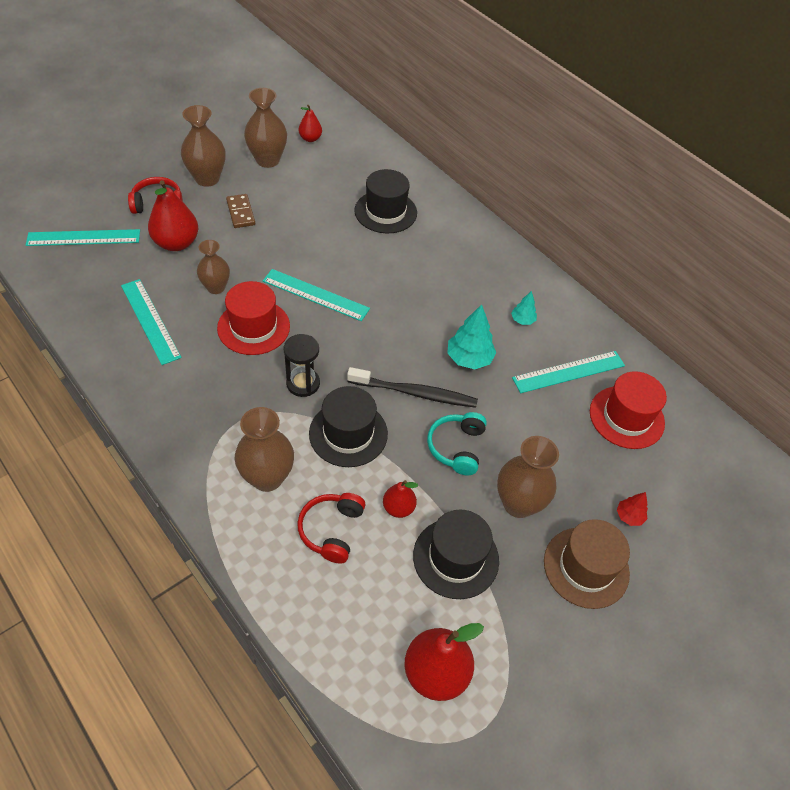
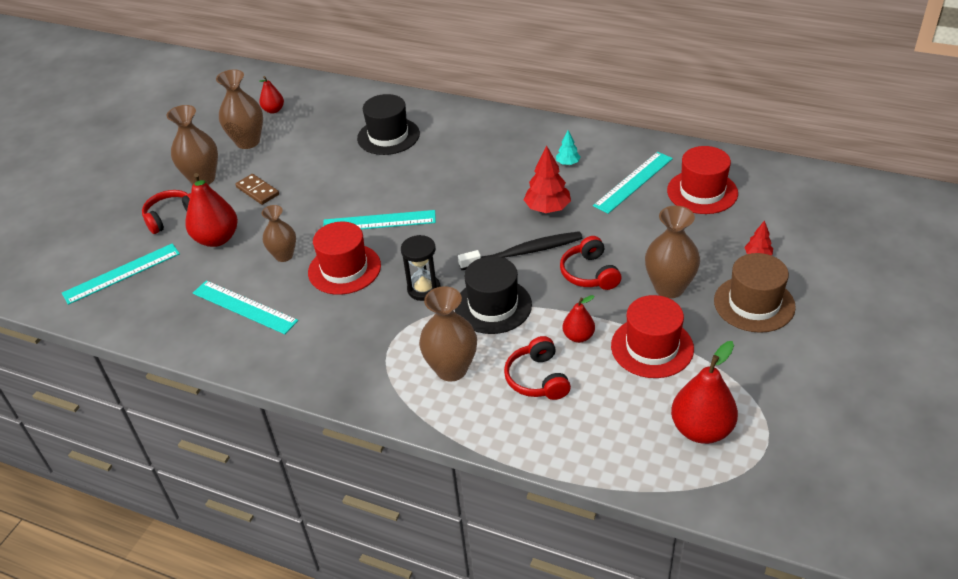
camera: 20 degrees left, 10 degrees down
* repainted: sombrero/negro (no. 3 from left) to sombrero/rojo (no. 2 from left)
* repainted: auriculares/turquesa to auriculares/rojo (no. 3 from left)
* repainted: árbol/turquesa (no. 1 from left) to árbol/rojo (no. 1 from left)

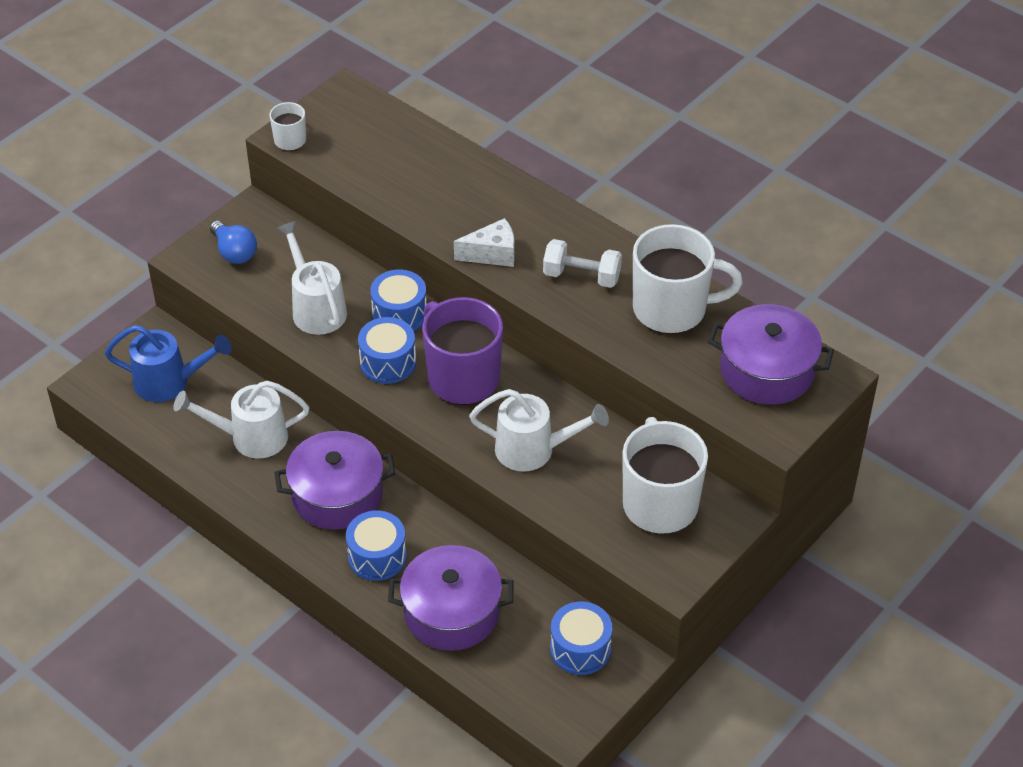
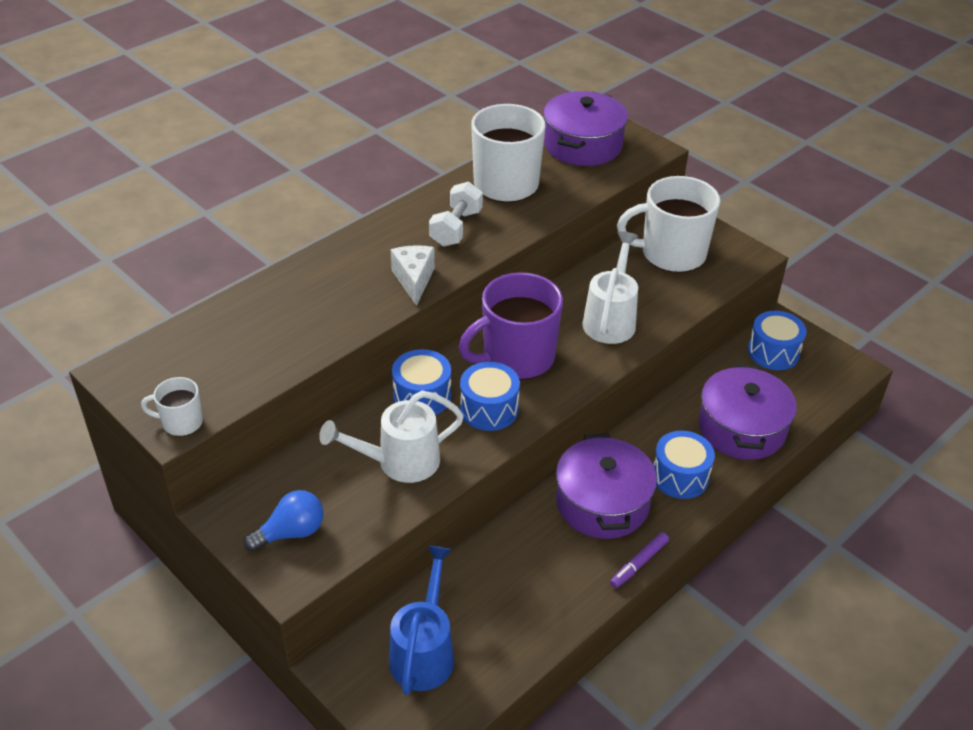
camera: 85 degrees left, 5 degrees down
* gone: regadera/blanco (no. 1 from left)
* new: rotulador/morado

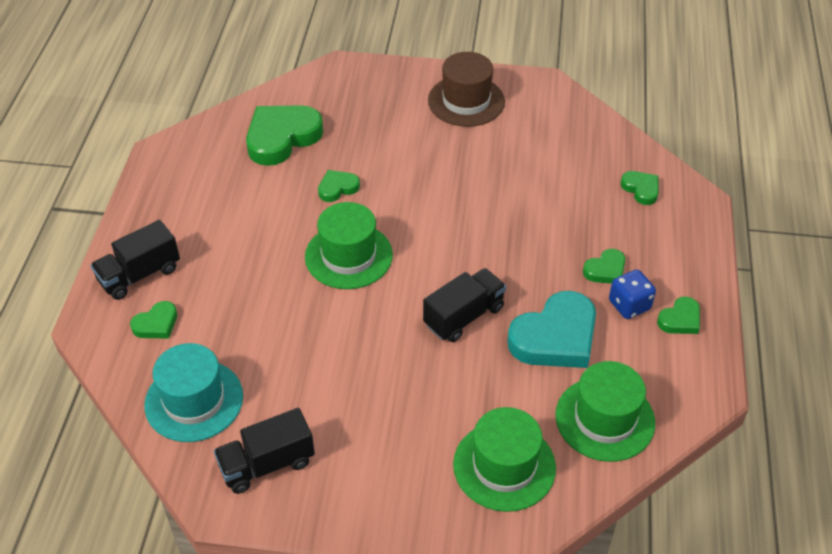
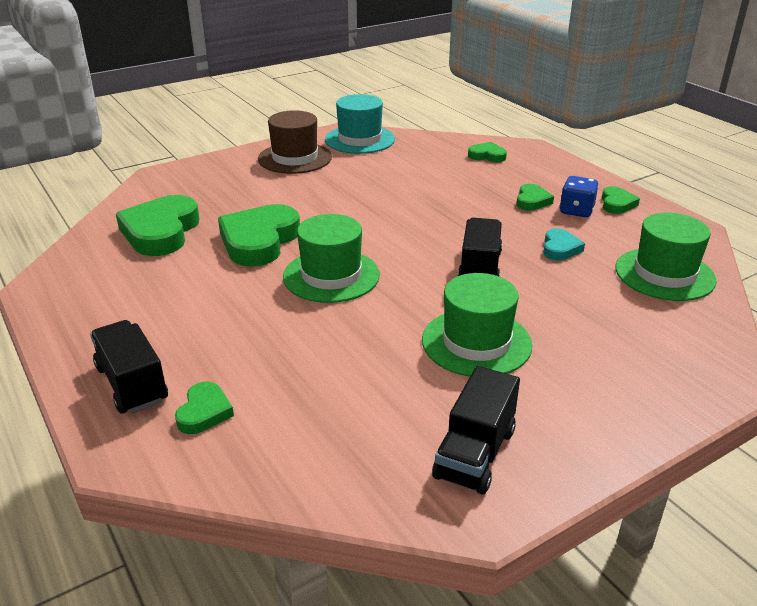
camera: 40 degrees left, 15 degrees down
* shifted: sombrero/turquesa
* shifted: sombrero/verde (no. 2 from left)
* rotated: camión/negro (no. 1 from left) 135 degrees clockwise
* scaled: corazón/verde (no. 3 from left) x2.01
* scaled: corazón/turquesa x0.50

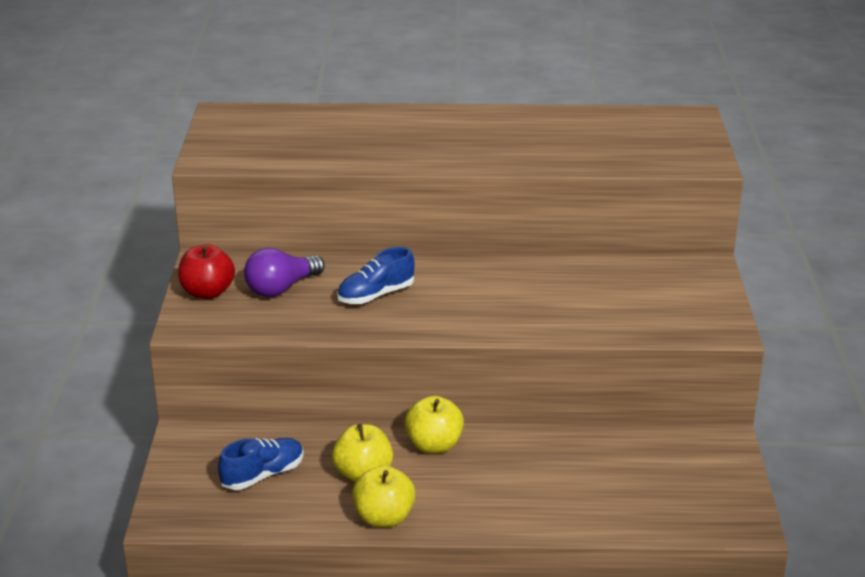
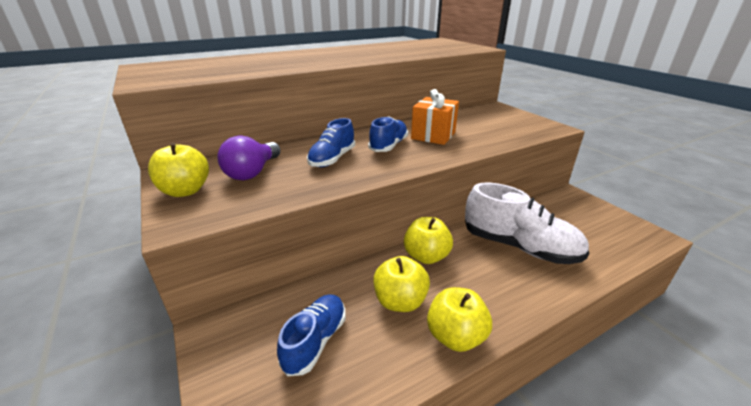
camera: 30 degrees left, 0 degrees up
* new: zapato/azul (no. 3 from left)
* new: regalo/naranja
* new: zapato/blanco
* repainted: manzana/rojo to manzana/amarillo (no. 1 from left)

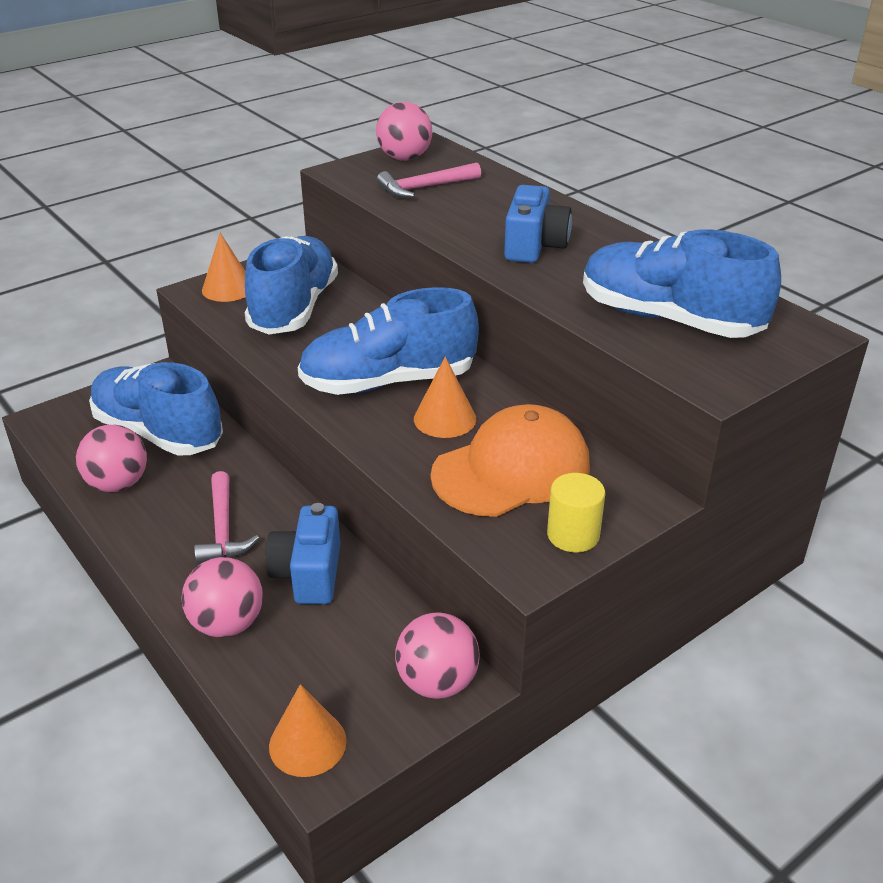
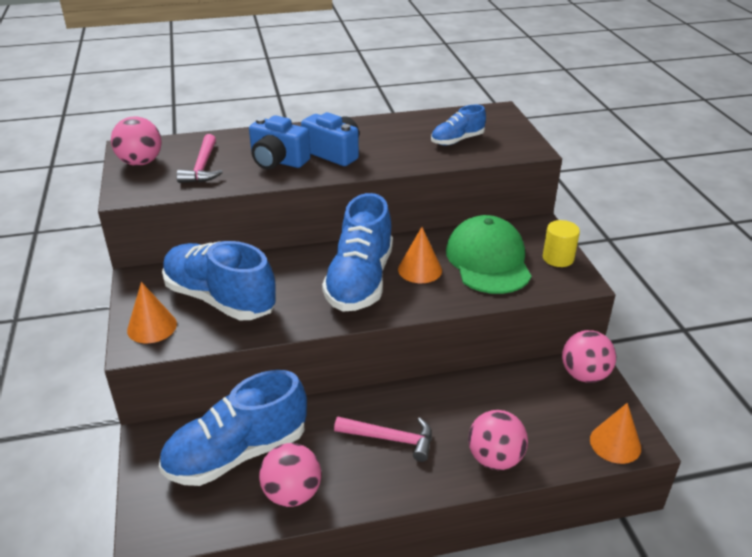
camera: 65 degrees left, 0 degrees up
* shifted: cámara/azul (no. 1 from left)
* repainted: gorra/naranja to gorra/verde
* scaled: zapato/azul (no. 4 from left) x0.52

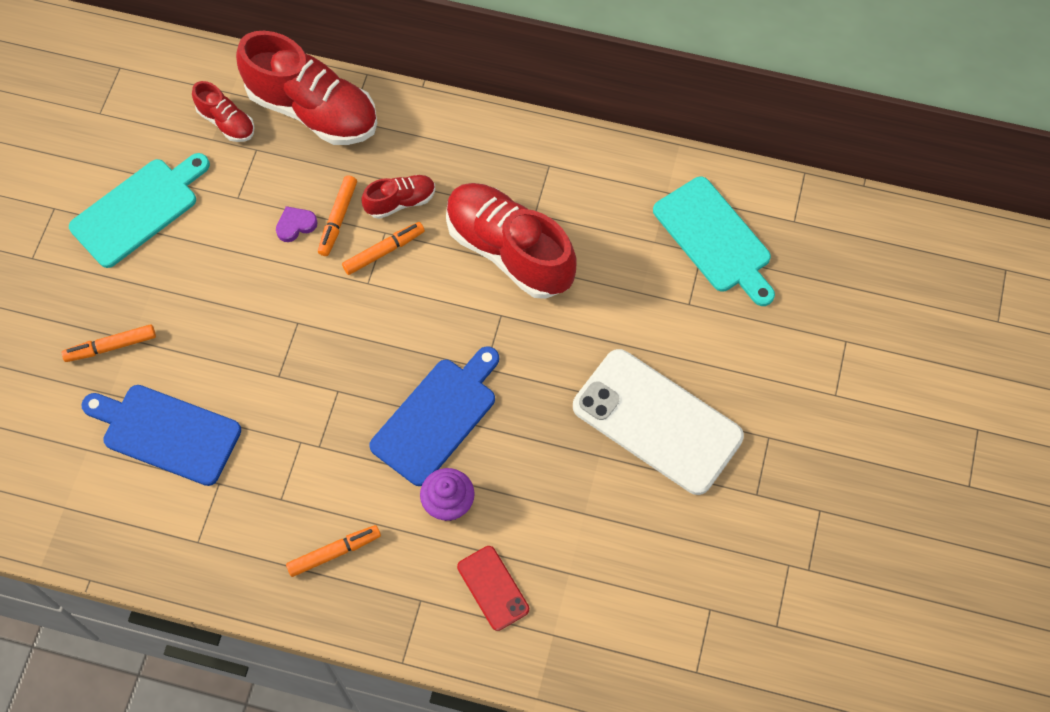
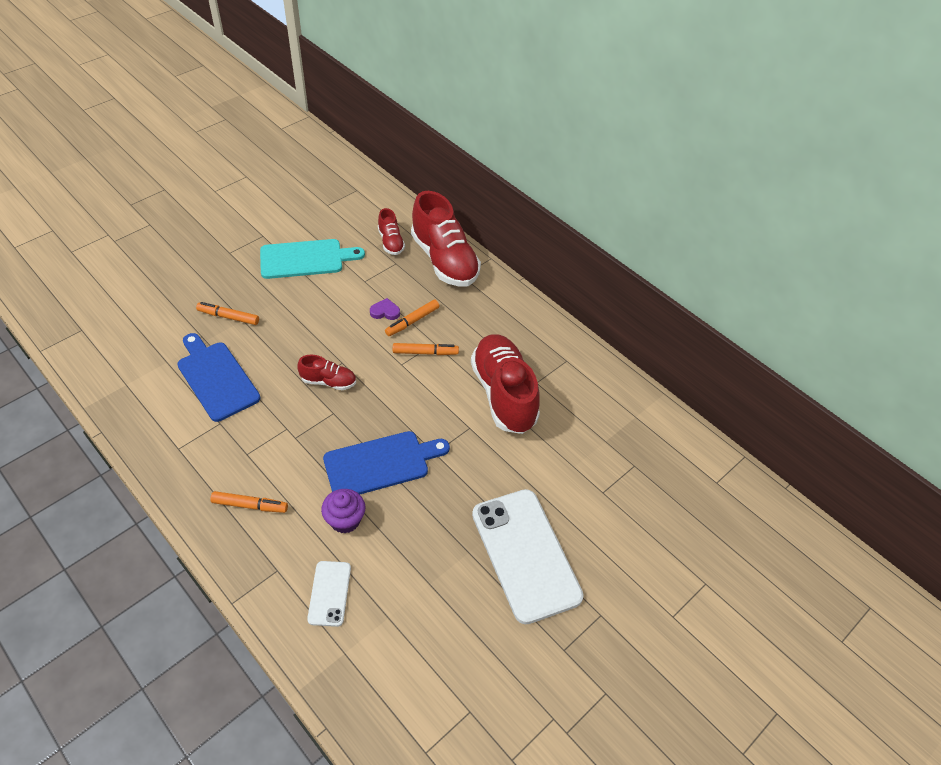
camera: 30 degrees right, 15 degrees down
* gone: tabla de cortar/turquesa (no. 2 from left)
* shifted: zapato/rojo (no. 3 from left in the first image) to zapato/rojo (no. 1 from left)
* repainted: móvil/rojo to móvil/blanco (no. 1 from left)

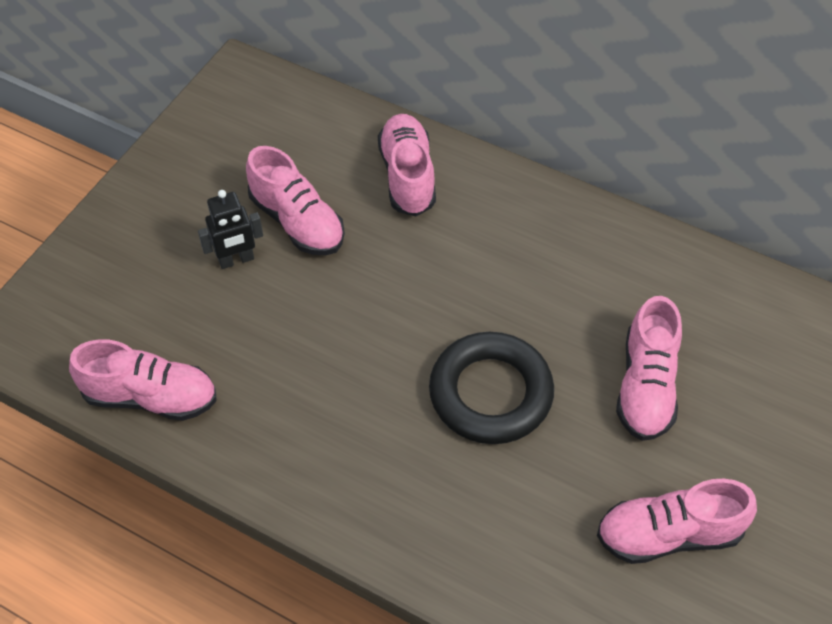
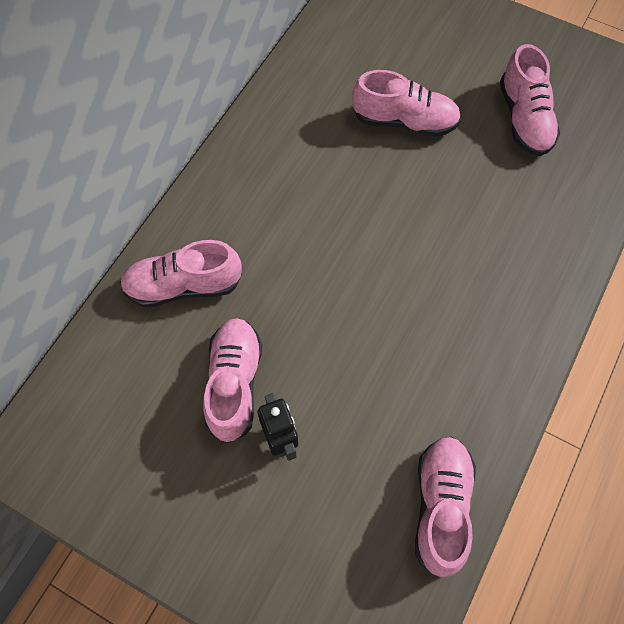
camera: 90 degrees left, 10 degrees up
* gone: anillo/negro
* rotated: zapato/rosa (no. 2 from left) 45 degrees counterclockwise

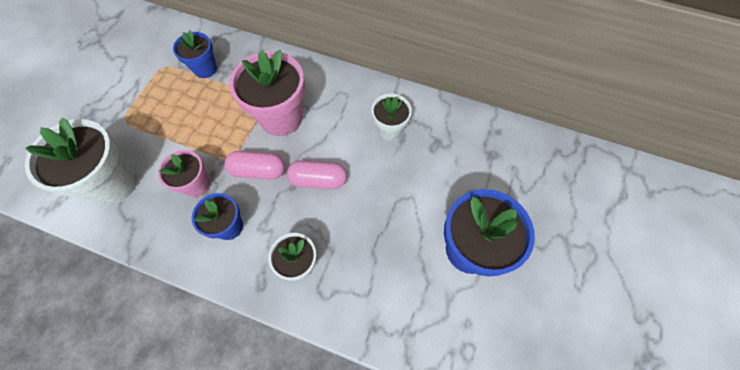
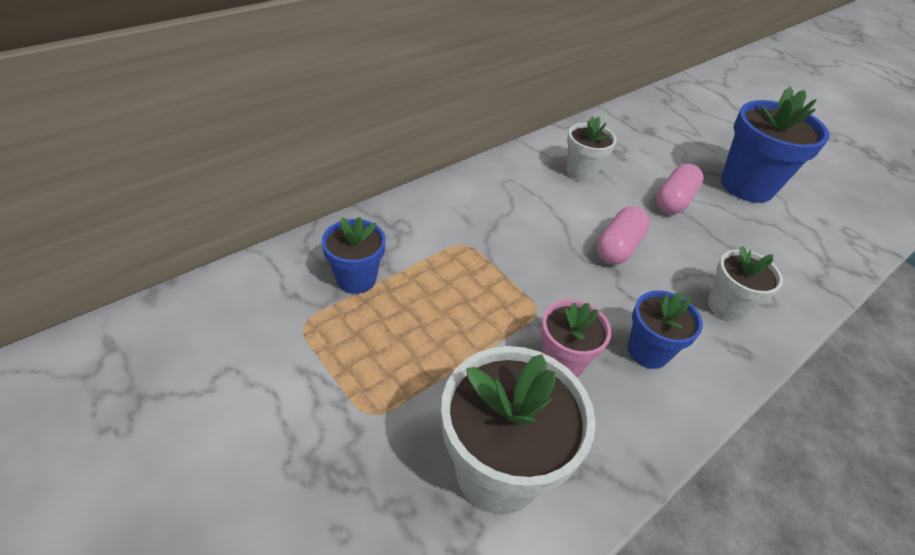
camera: 65 degrees left, 20 degrees down
* gone: maceta/rosa (no. 2 from left)
* shifted: cápsula/rosa (no. 1 from left in the first image) to cápsula/rosa (no. 2 from left)

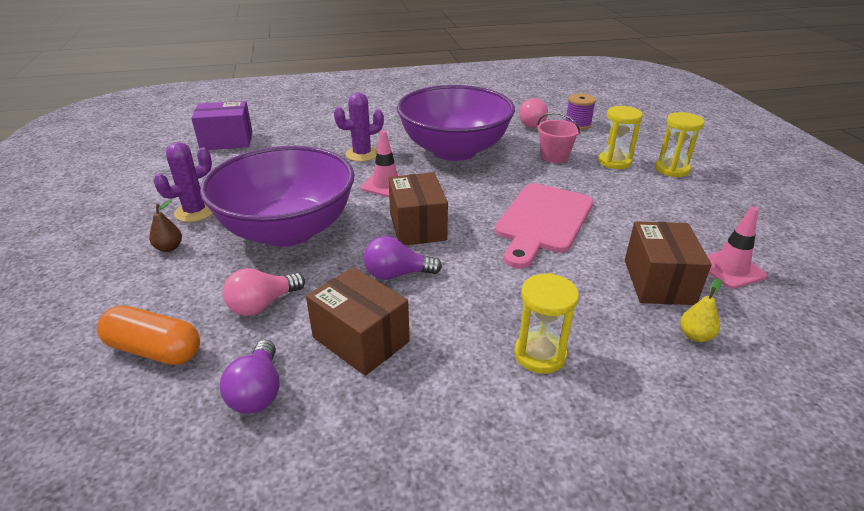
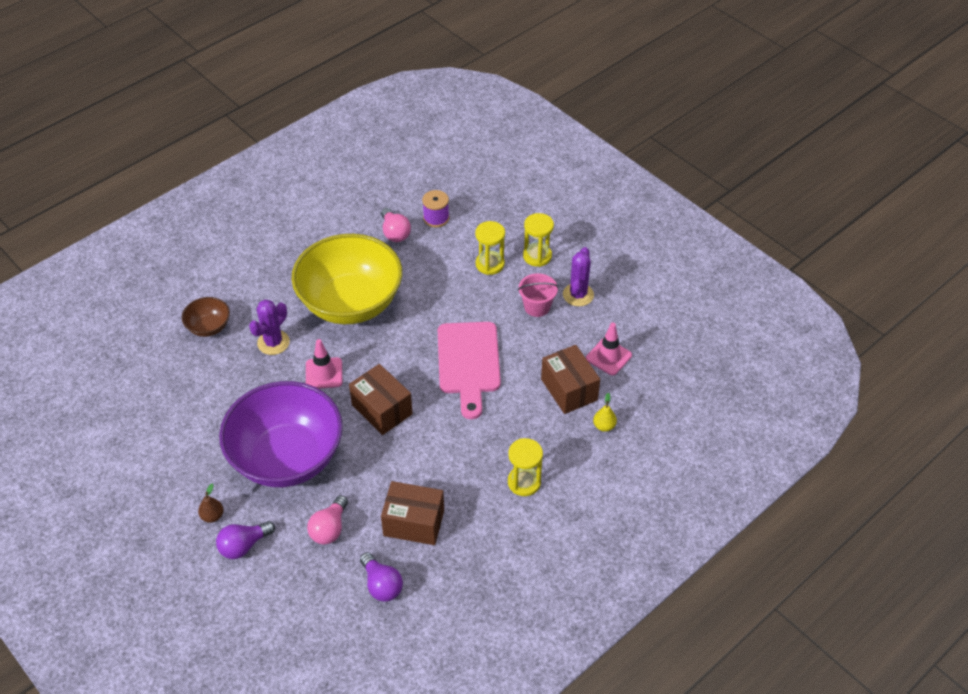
camera: 30 degrees left, 15 degrees up
* gone: cápsula/naranja
* gone: caja/morado
* new: cuenco/marrón
* shifted: cactus/morado (no. 1 from left in the first image) to cactus/morado (no. 2 from left)
* shifted: bombilla/morado (no. 2 from left in the first image) to bombilla/morado (no. 1 from left)
* shifted: balde/rosa
* repainted: cuenco/morado (no. 2 from left) to cuenco/amarillo

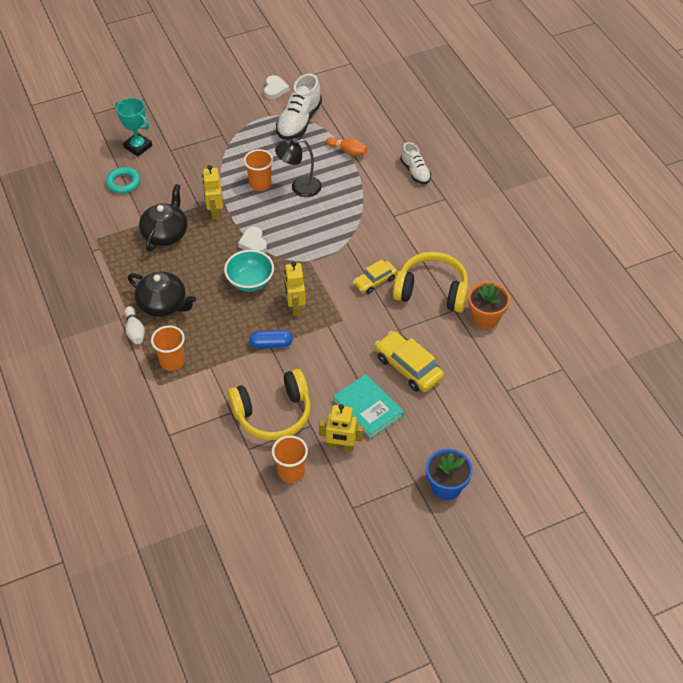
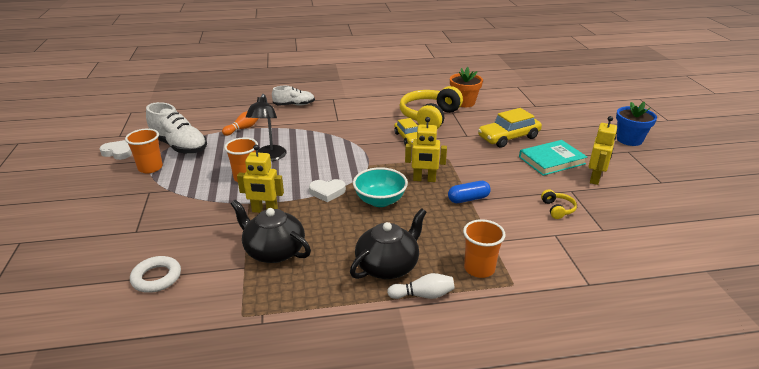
camera: 75 degrees left, 20 degrees down
* gone: trofeo/turquesa
* shifted: vaso/naranja (no. 3 from left in the first image) to vaso/naranja (no. 1 from left)
* repainted: anillo/turquesa to anillo/blanco
* rotated: cápsula/azul 60 degrees clockwise
* scaled: auriculares/amarillo (no. 1 from left in the first image) x0.43

